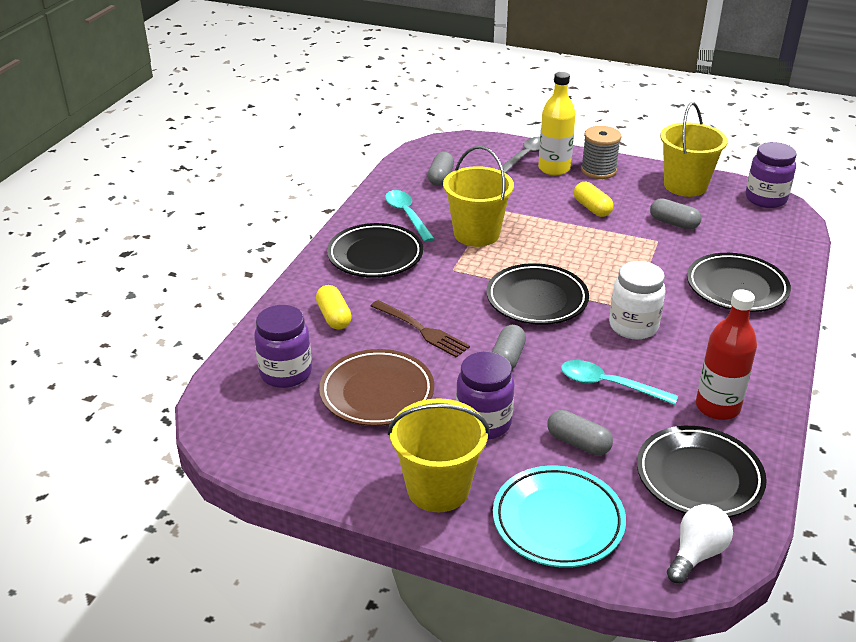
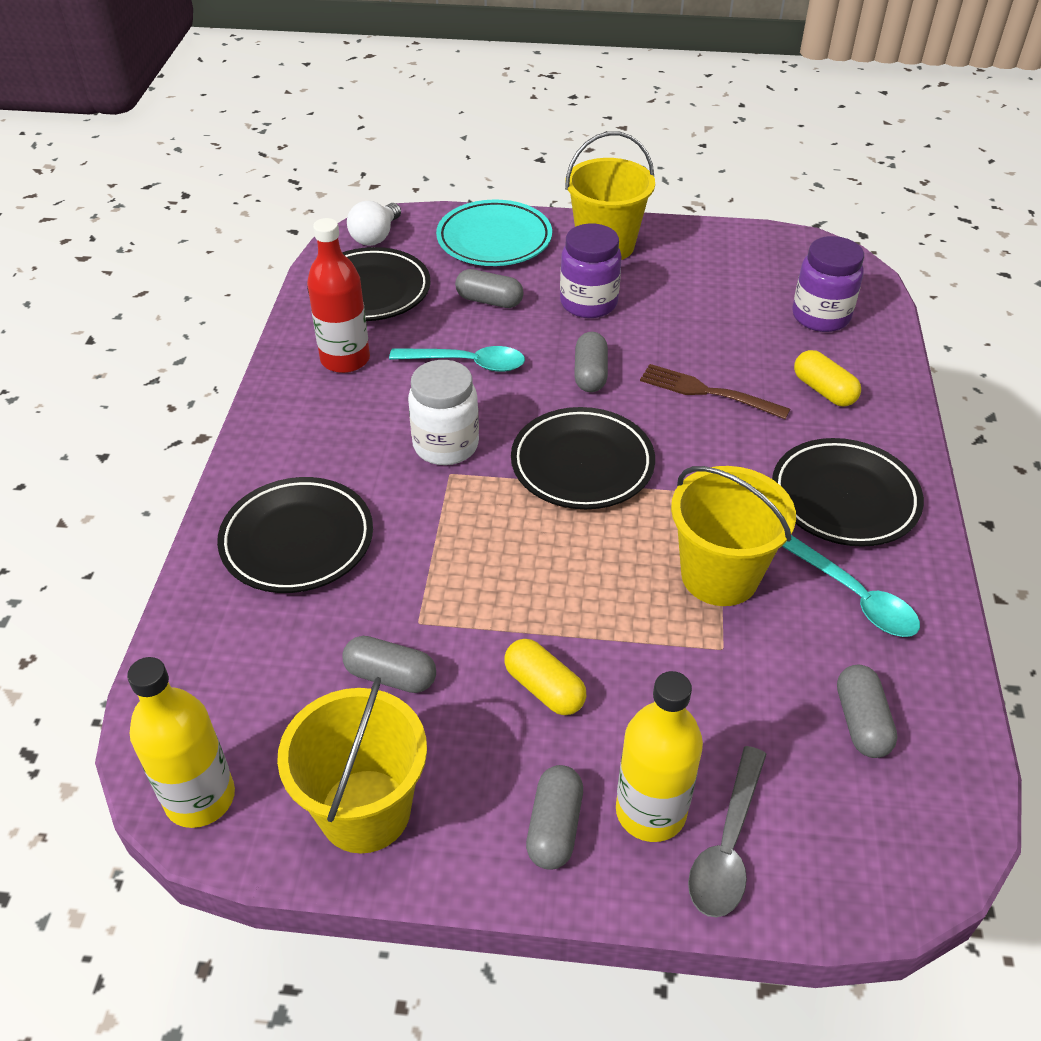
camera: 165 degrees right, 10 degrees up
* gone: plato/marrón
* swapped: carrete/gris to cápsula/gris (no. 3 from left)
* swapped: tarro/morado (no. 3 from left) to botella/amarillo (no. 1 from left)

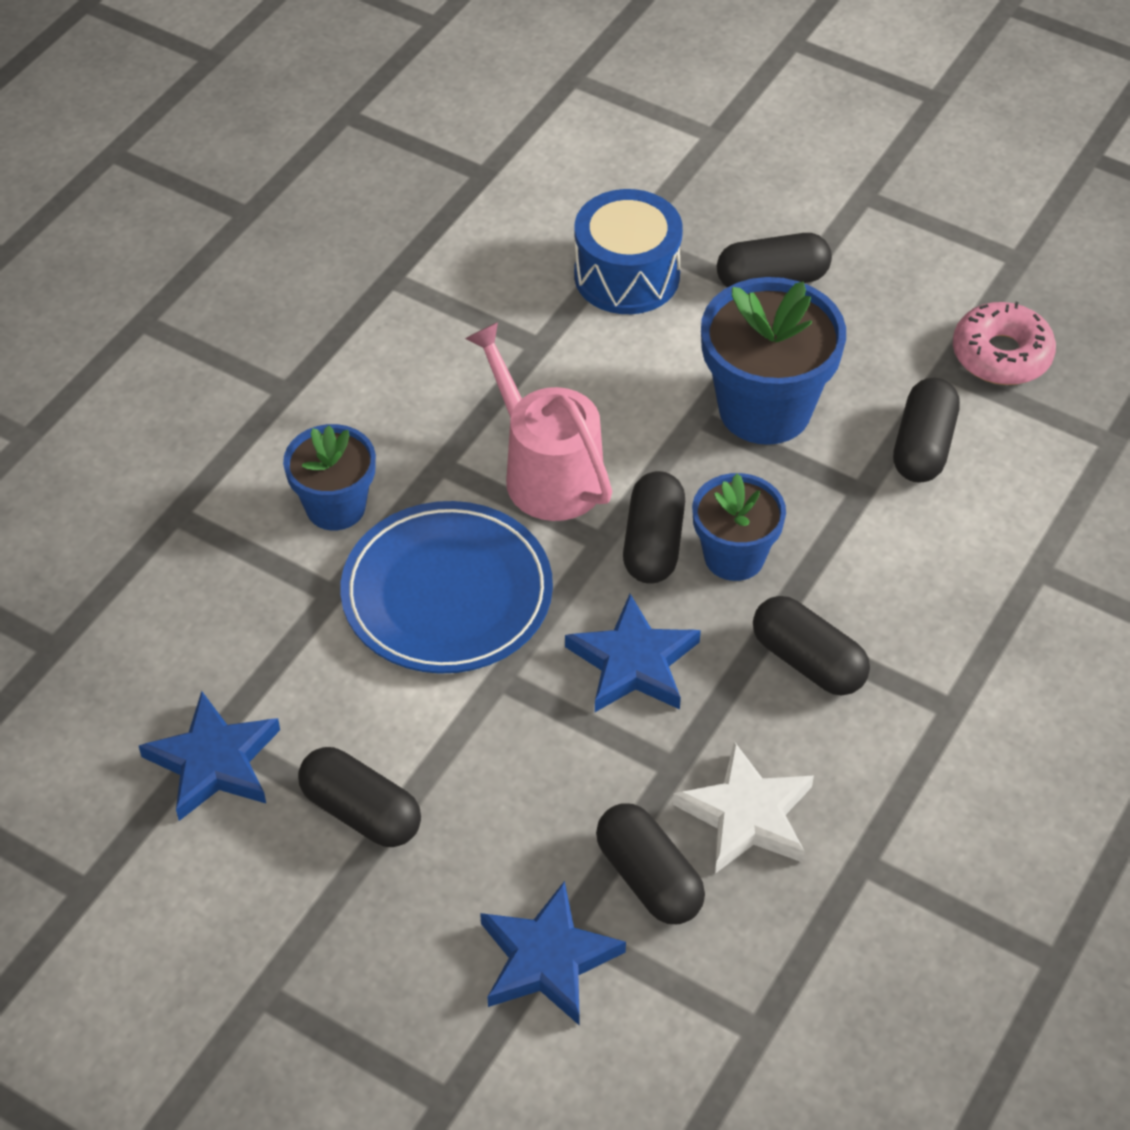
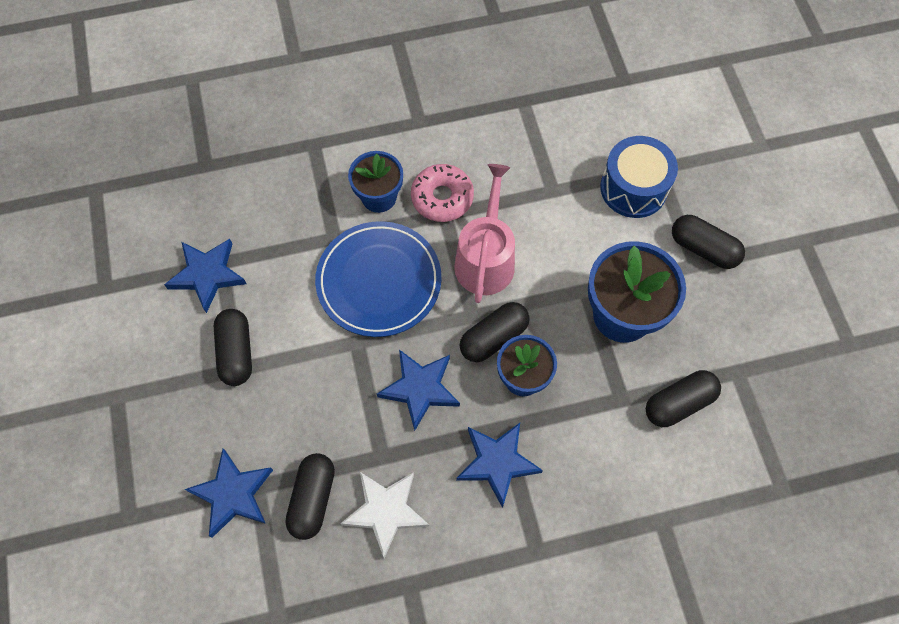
camera: 45 degrees right, 15 degrees up
* shifted: rosquilla/rosa
* swapped: cápsula/negro (no. 5 from left) to estrella/azul (no. 4 from left)

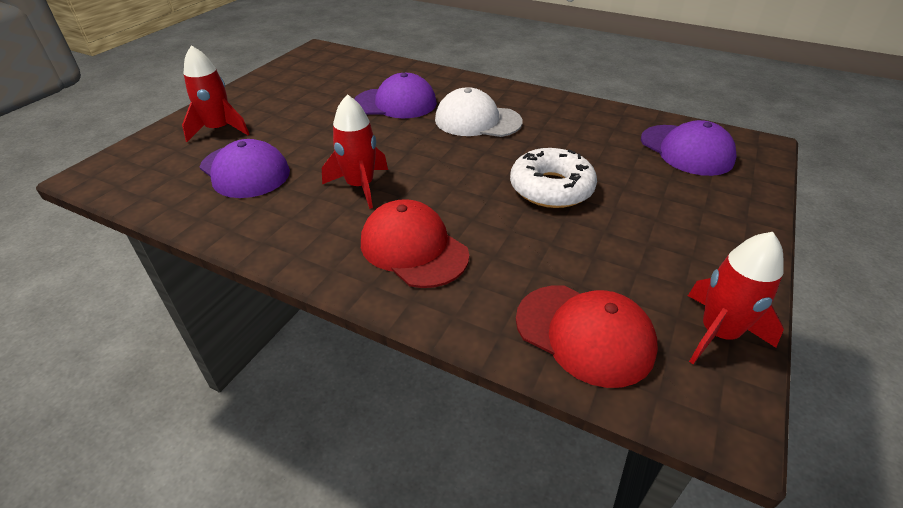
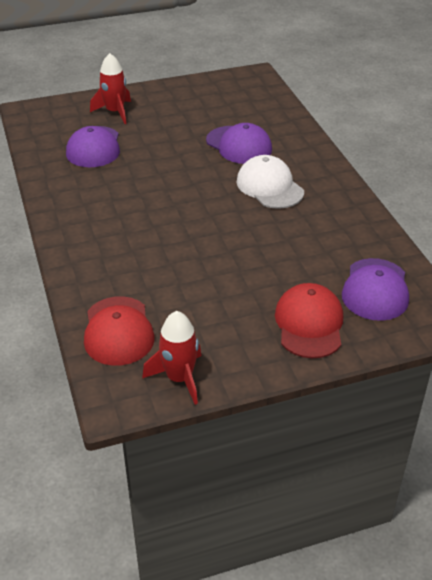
camera: 45 degrees right, 0 degrees up
* gone: cohete/rojo (no. 2 from left)
* gone: rosquilla/blanco
* shifted: gorra/rojo (no. 1 from left in the first image) to gorra/rojo (no. 2 from left)

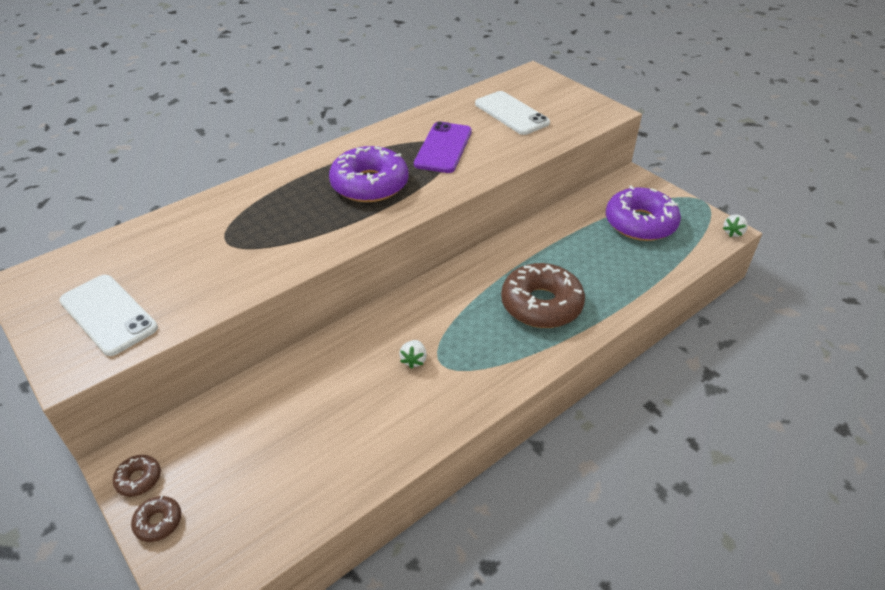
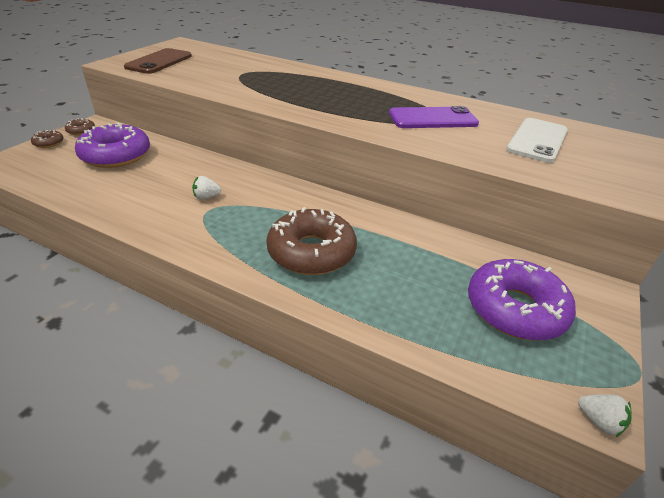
camera: 65 degrees right, 5 degrees down
* shifted: rosquilla/morado (no. 1 from left)
* repainted: móvil/blanco (no. 1 from left) to móvil/marrón
* rotated: fresa/blanco (no. 2 from left) 150 degrees counterclockwise

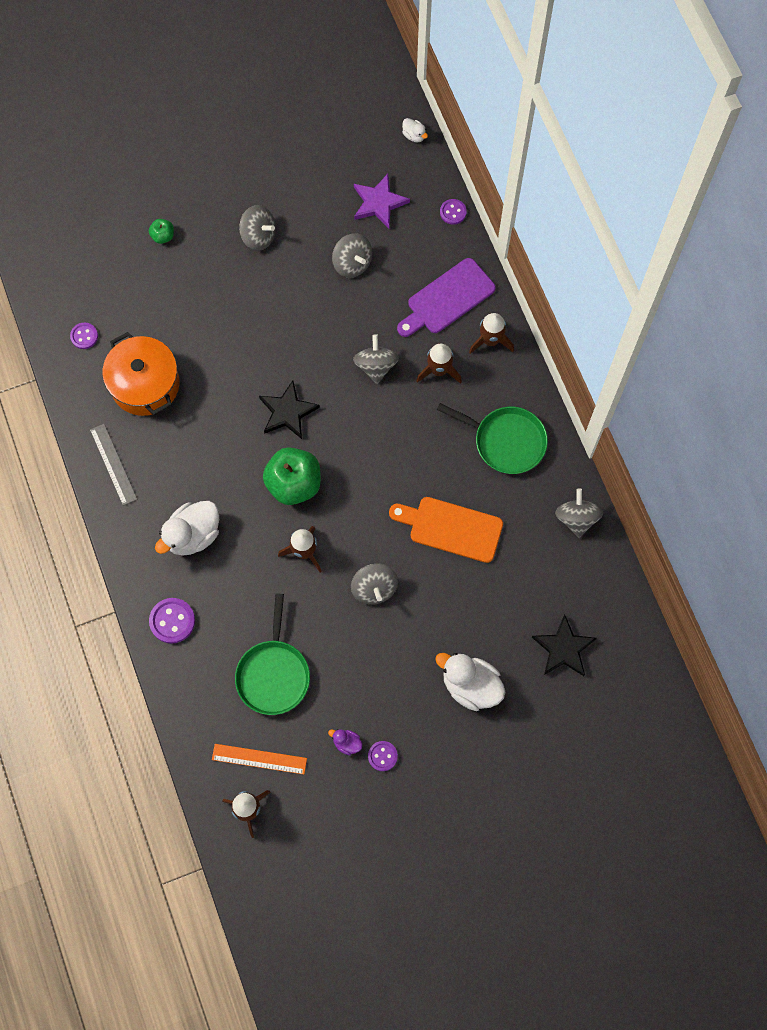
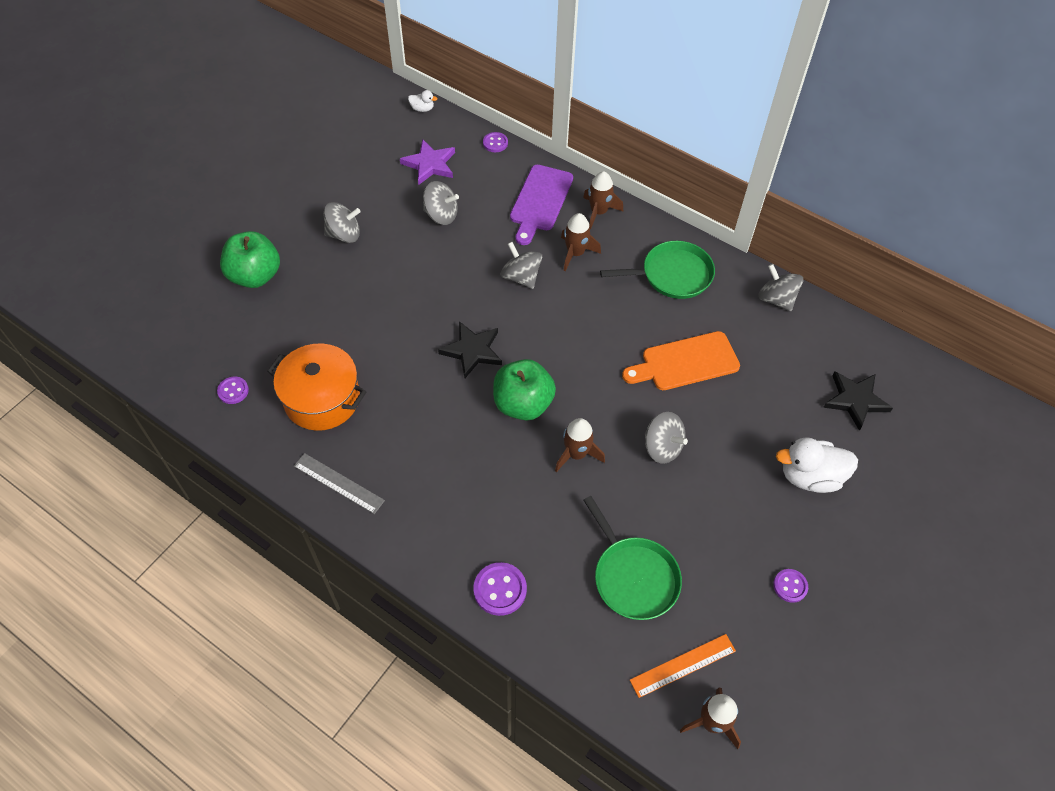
camera: 35 degrees left, 15 degrees down
* gone: pato/blanco (no. 1 from left)
* gone: pato/morado
* scaled: manzana/verde (no. 1 from left) x2.17

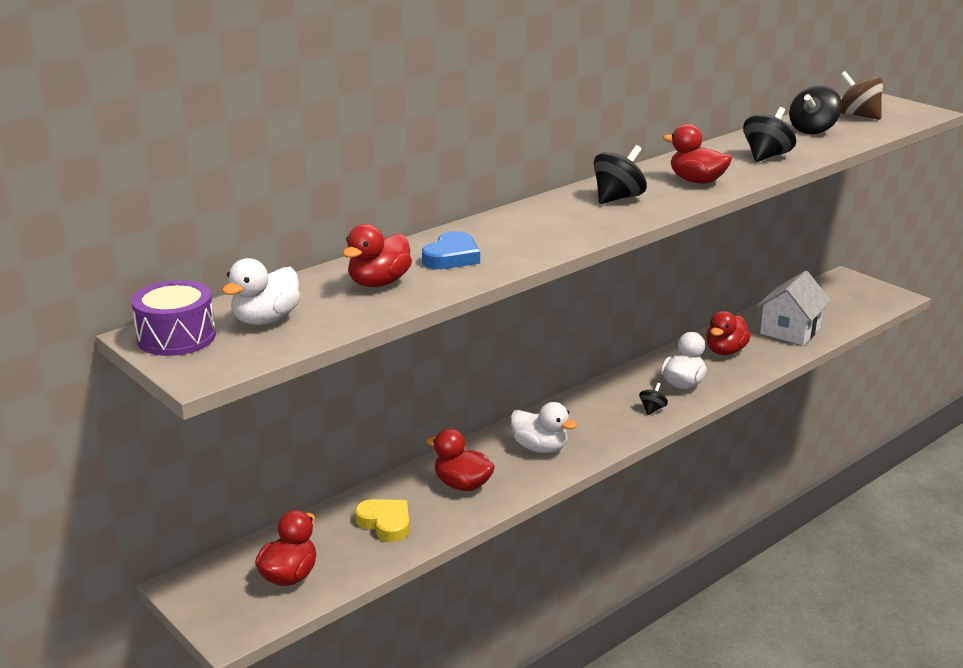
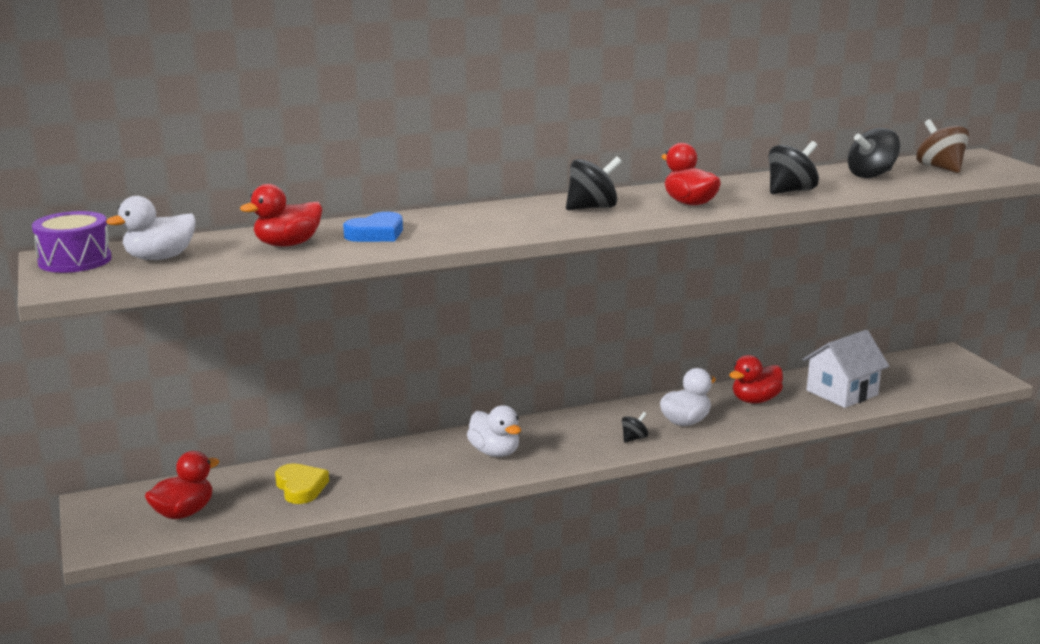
camera: 20 degrees right, 5 degrees down
* gone: pato/rojo (no. 3 from left)

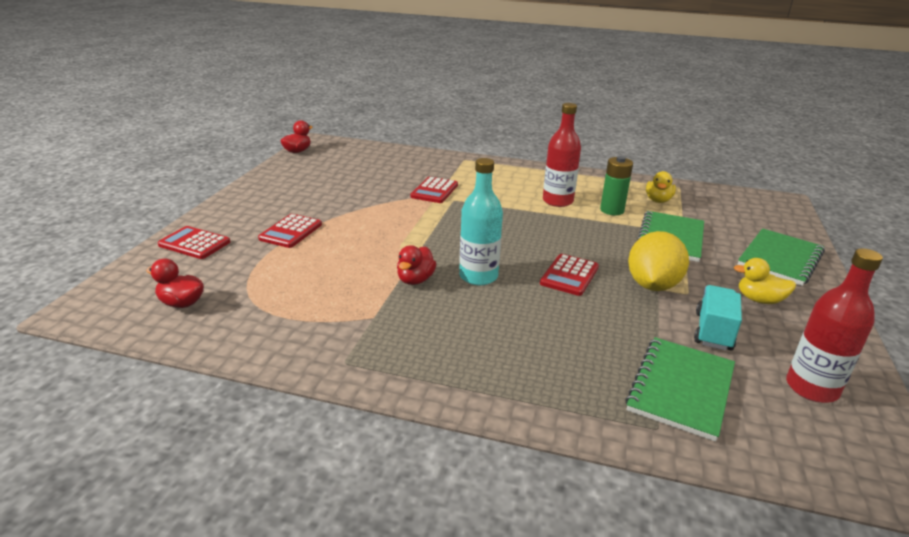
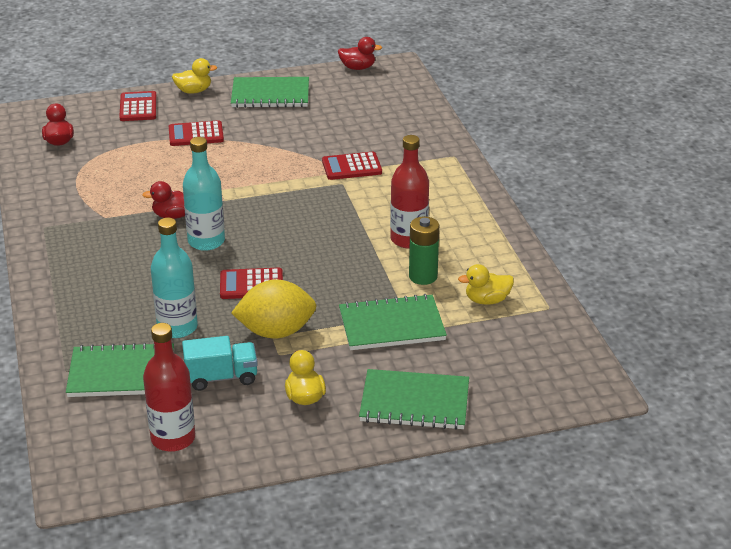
camera: 60 degrees right, 5 degrees up
* new: botella/turquesa (no. 1 from left)
* new: pato/amarillo (no. 1 from left)
* new: cuaderno/verde (no. 2 from left)

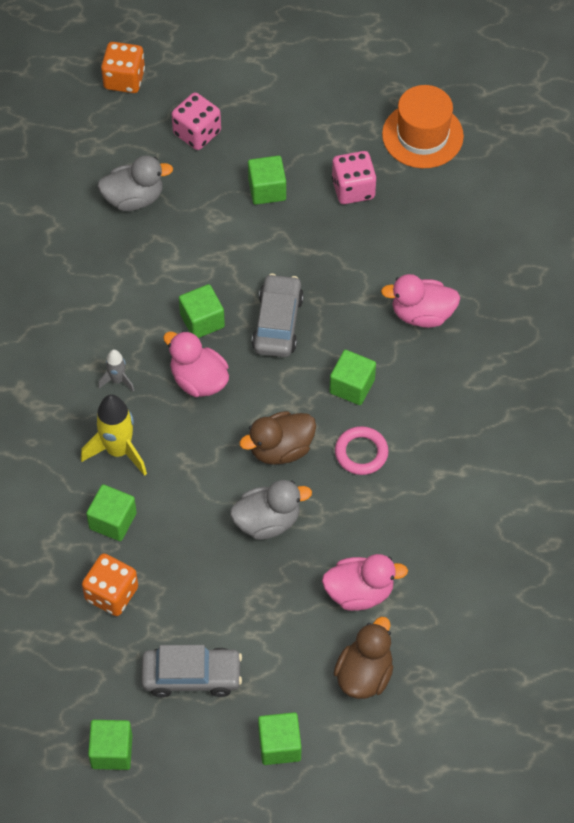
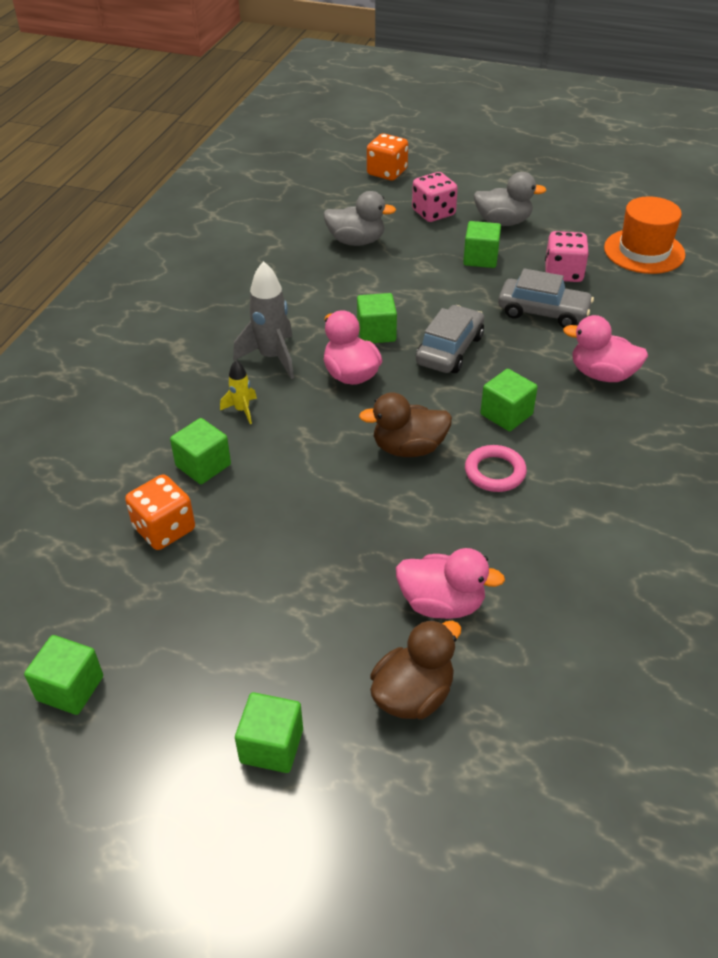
camera: 20 degrees right, 15 degrees down
* shifted: coche/gris (no. 1 from left in the first image) to coche/gris (no. 2 from left)
* shifted: pato/gris (no. 2 from left)
* scaled: cohete/amarillo x0.54
* scaled: cohete/gris x1.84

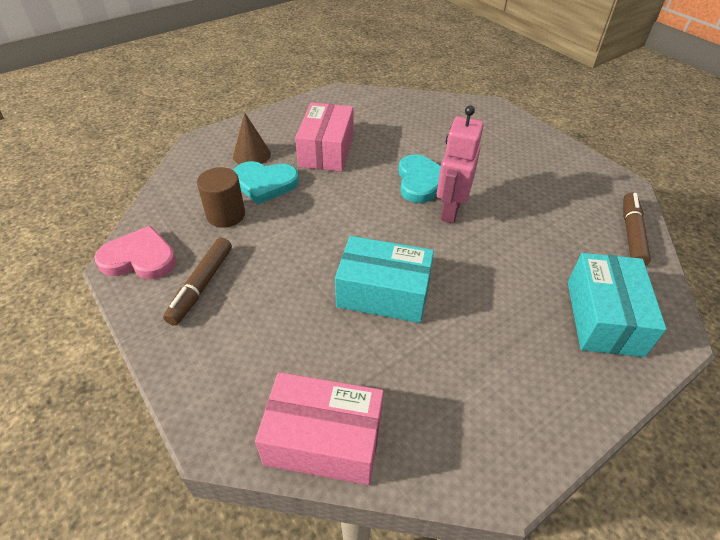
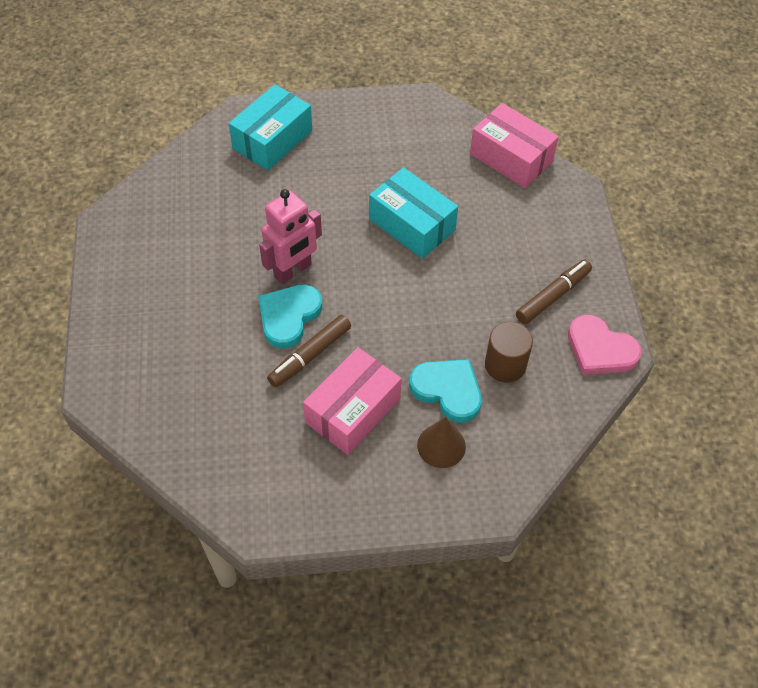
camera: 150 degrees left, 10 degrees up
* shifted: rotulador/marrón (no. 2 from left in the first image) to rotulador/marrón (no. 1 from left)

